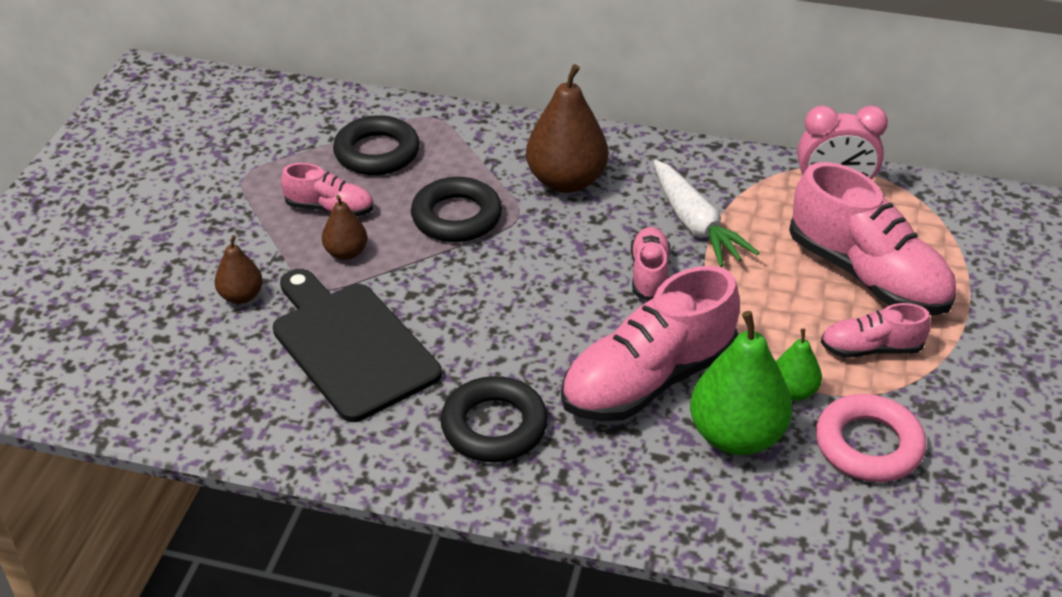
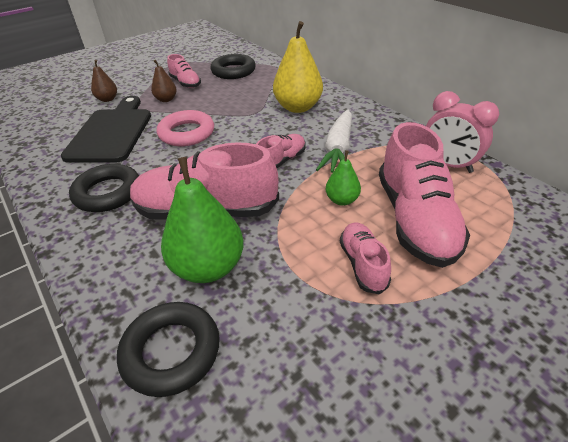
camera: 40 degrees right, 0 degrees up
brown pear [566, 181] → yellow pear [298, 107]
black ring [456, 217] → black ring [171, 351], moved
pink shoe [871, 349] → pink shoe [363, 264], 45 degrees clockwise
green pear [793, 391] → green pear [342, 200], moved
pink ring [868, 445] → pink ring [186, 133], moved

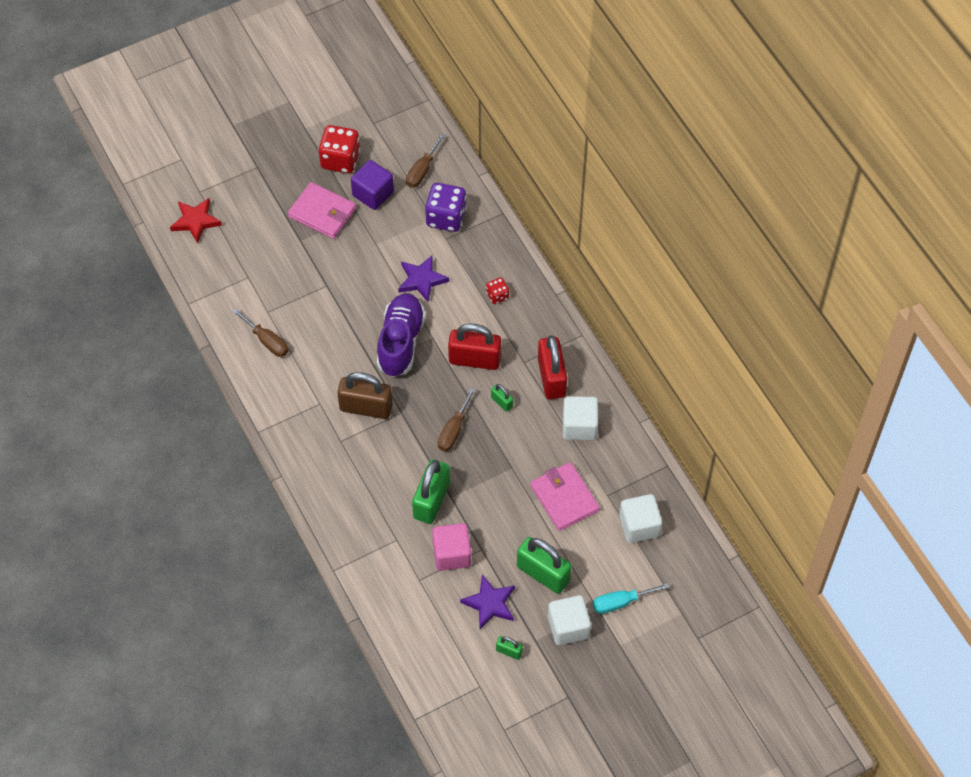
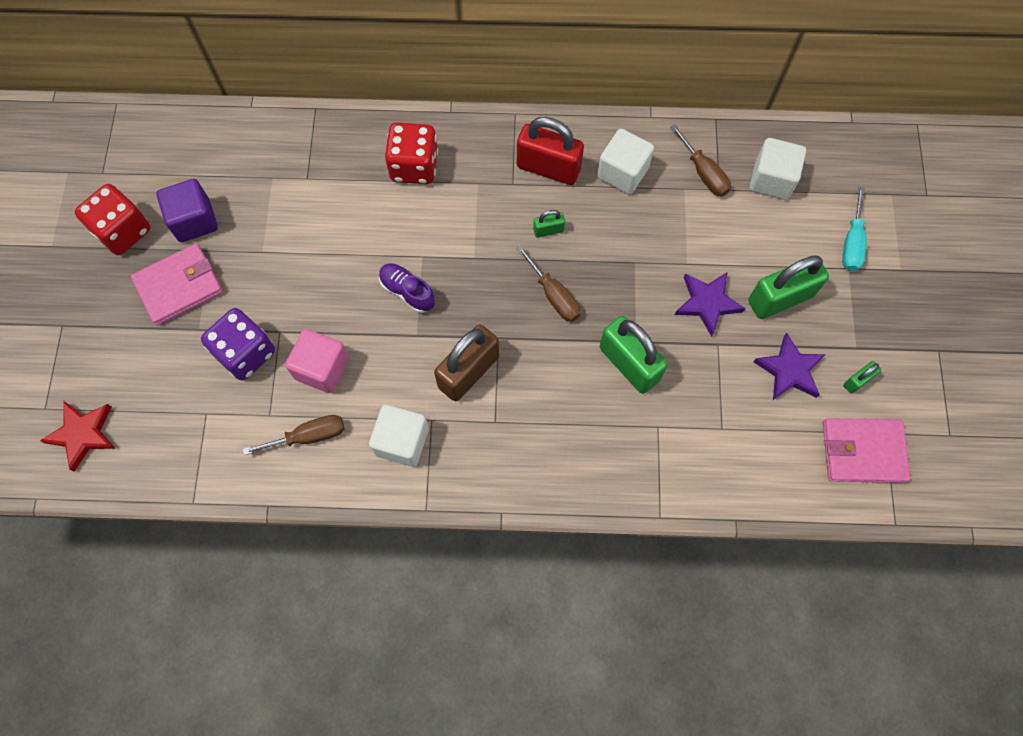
camera: 60 degrees left, 10 degrees up
brown screwdriver [422, 170] → brown screwdriver [703, 173], moved
purple dice [446, 217] → purple dice [245, 353], moved
purple star [422, 280] → purple star [707, 303], moved
red dice [497, 296] → red dice [414, 166], x1.94
purple shoe [400, 342] → purple shoe [407, 291], x0.55
red padlock [474, 359] → -
pink wallet [564, 498] → pink wallet [863, 452], moved
pink cube [452, 554] → pink cube [322, 368], moved
white cube [568, 627] → white cube [402, 441], moved

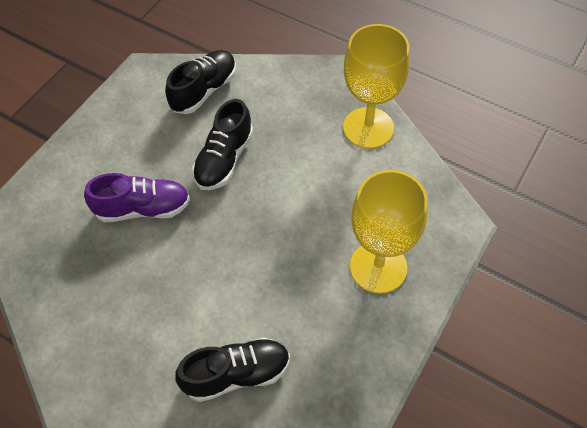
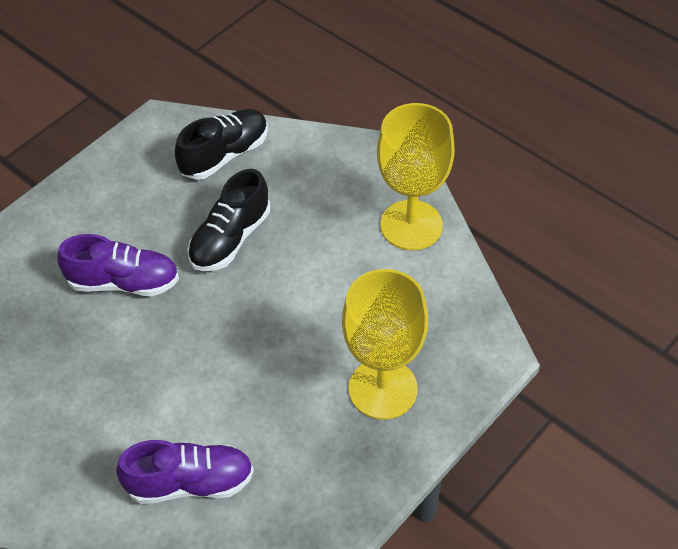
camera: 10 degrees right, 5 degrees down
black shoe [236, 374] → purple shoe [190, 483]

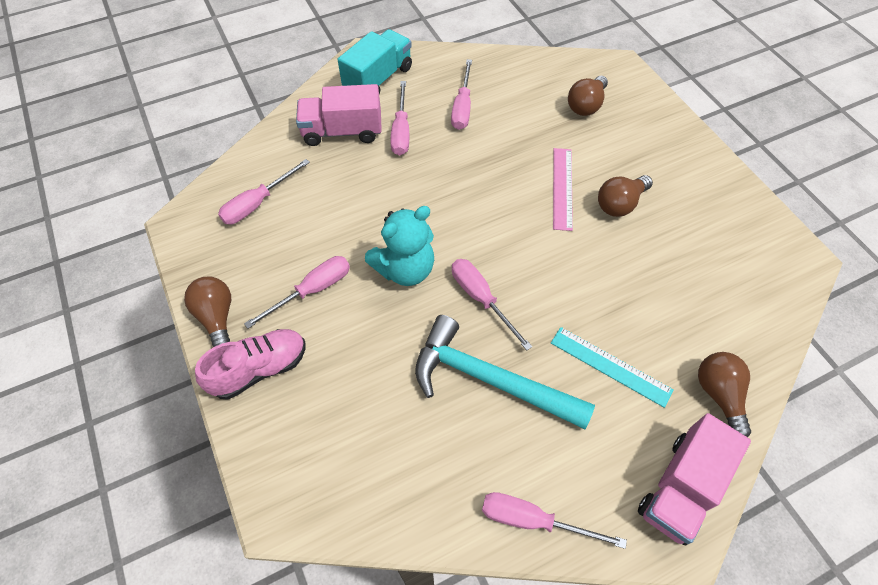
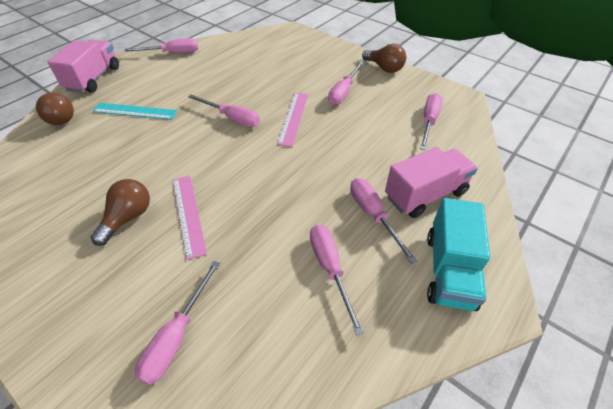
camera: 155 degrees right, 10 degrees down
brown light bulb [586, 105] → pink screwdriver [177, 336]
turquoise teddy bear [405, 269] → pink ruler [293, 118]
turquoise hammer [489, 379] → -
pink shoe [260, 369] → -

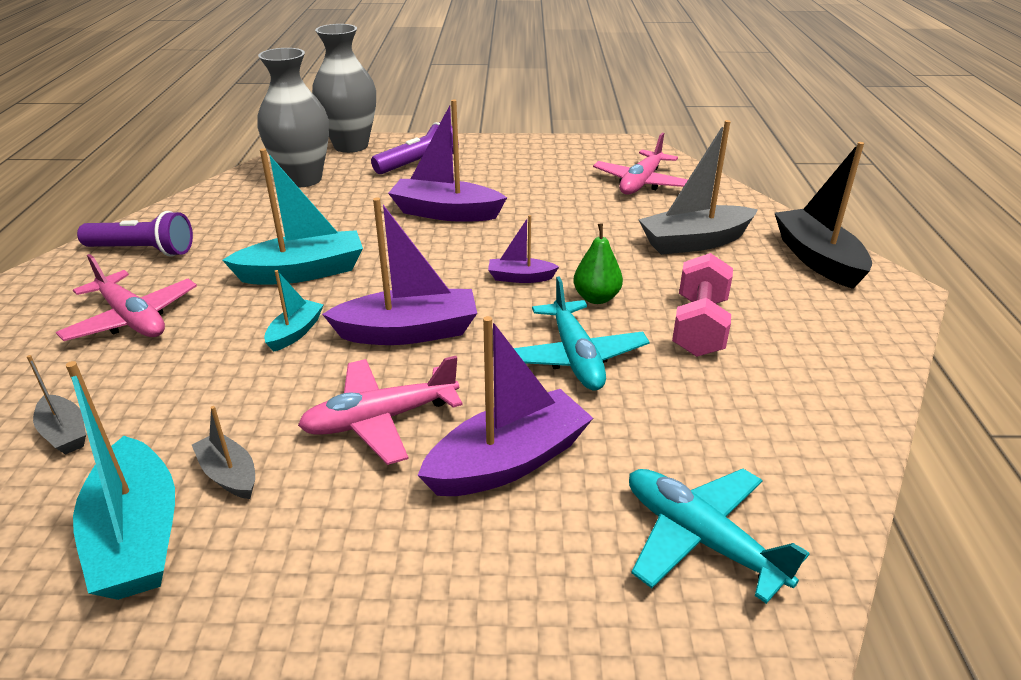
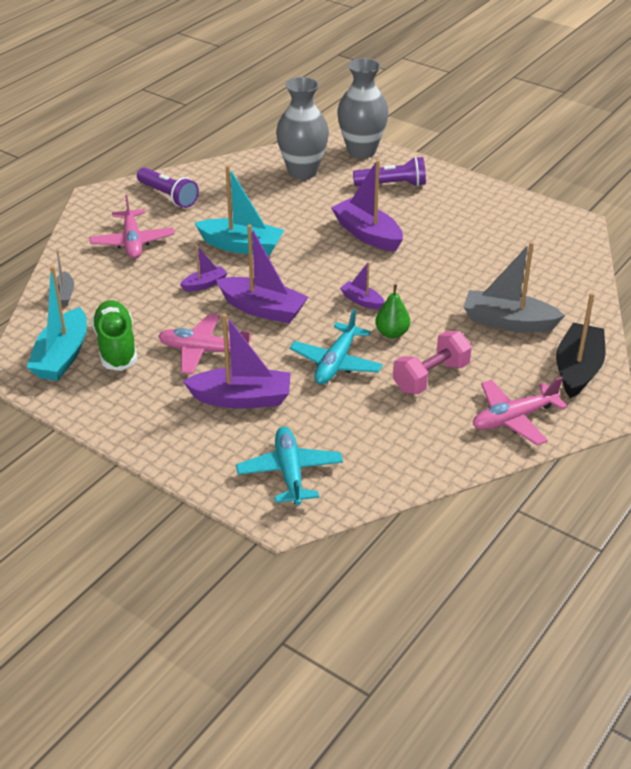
camera: 35 degrees right, 5 degrees up
pink plane [641, 183] → pink plane [514, 419], moved
turquoise boat [295, 332] → purple boat [205, 284]
grey boat [229, 475] → green shoe [116, 346]

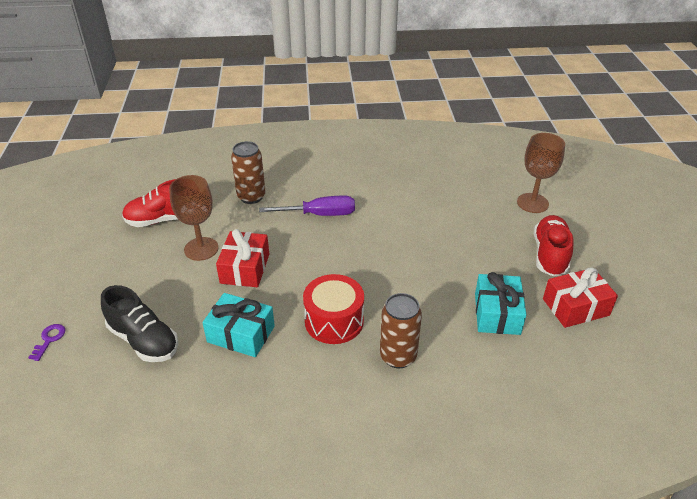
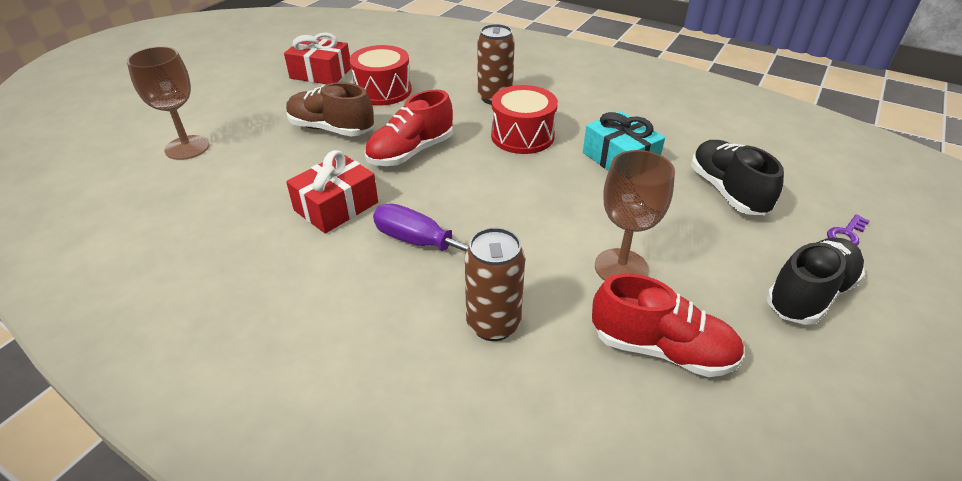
camera: 145 degrees left, 0 degrees up
red shoe [550, 255] → red shoe [410, 152], moved
red gift [245, 268] → red gift [336, 206], moved
turquoise gift [497, 313] → red drum [383, 91]
- → brown shoe [331, 129]
- → black shoe [809, 294]

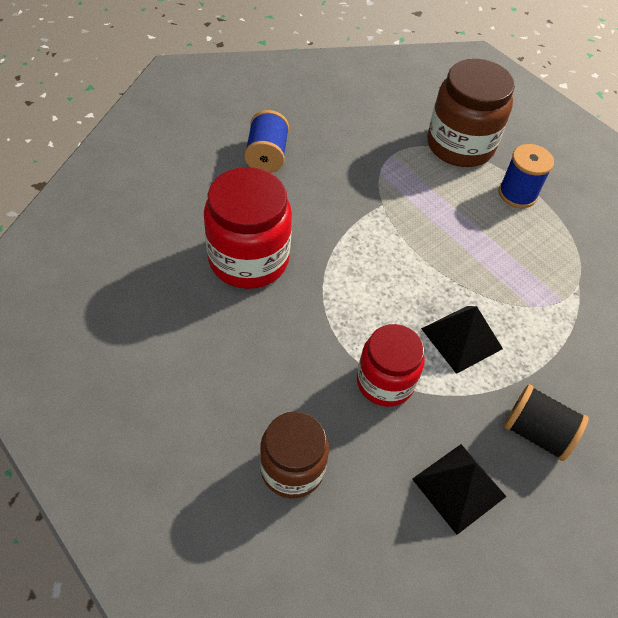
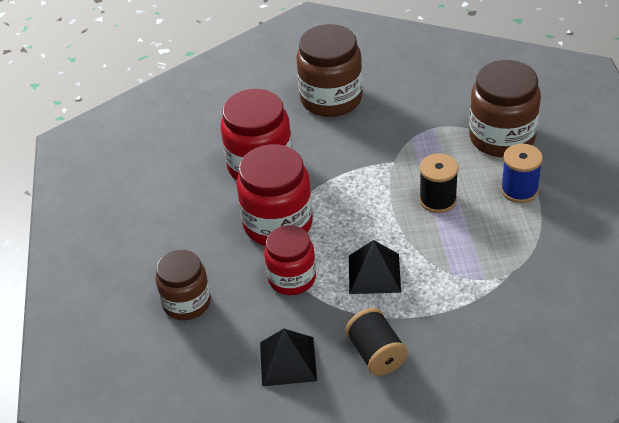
camera: 40 degrees right, 10 degrees down
blue spool [267, 156] → brown jar [331, 99]
- → red jar [278, 224]
- → black spool [438, 200]

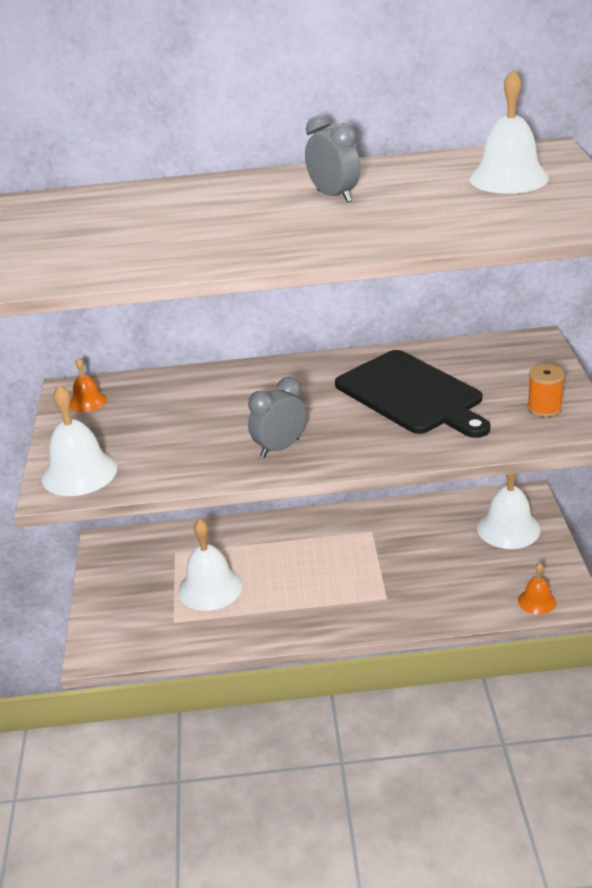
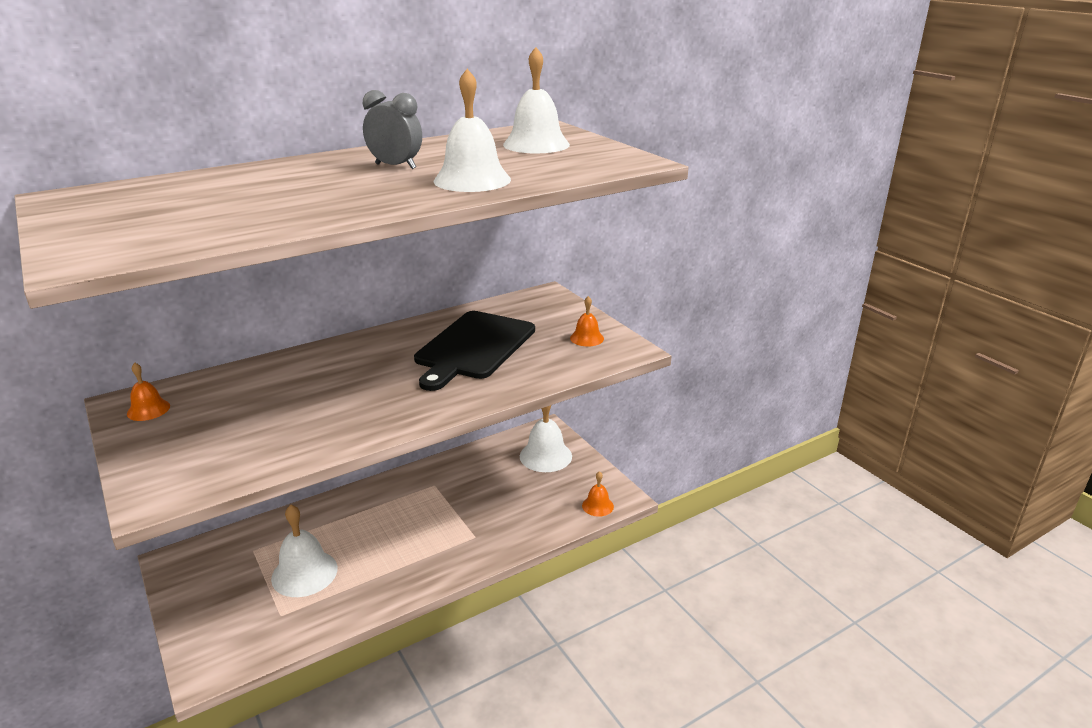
camera: 30 degrees left, 5 degrees down
black cutting board [412, 395] → black cutting board [473, 347], 90 degrees clockwise
orange spool [544, 408] → orange bell [587, 338]
grey clock [280, 448] → -
white bell [79, 473] → white bell [472, 180], moved

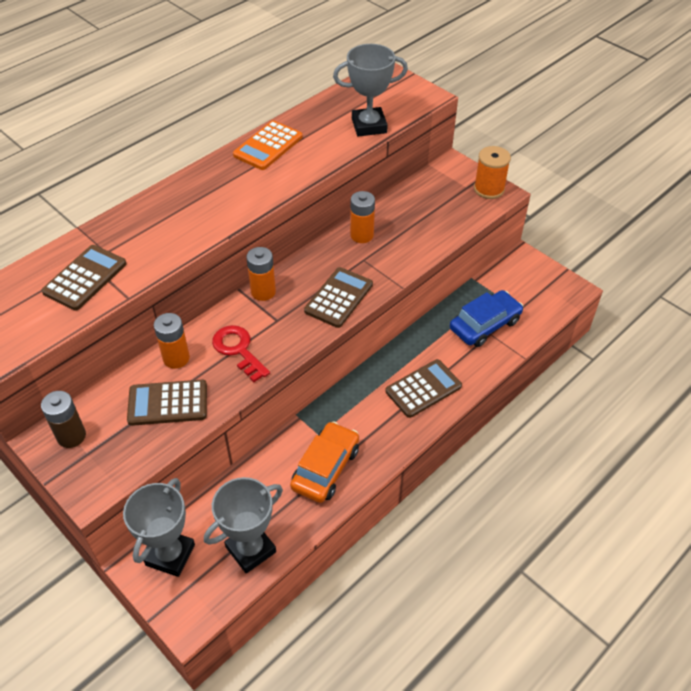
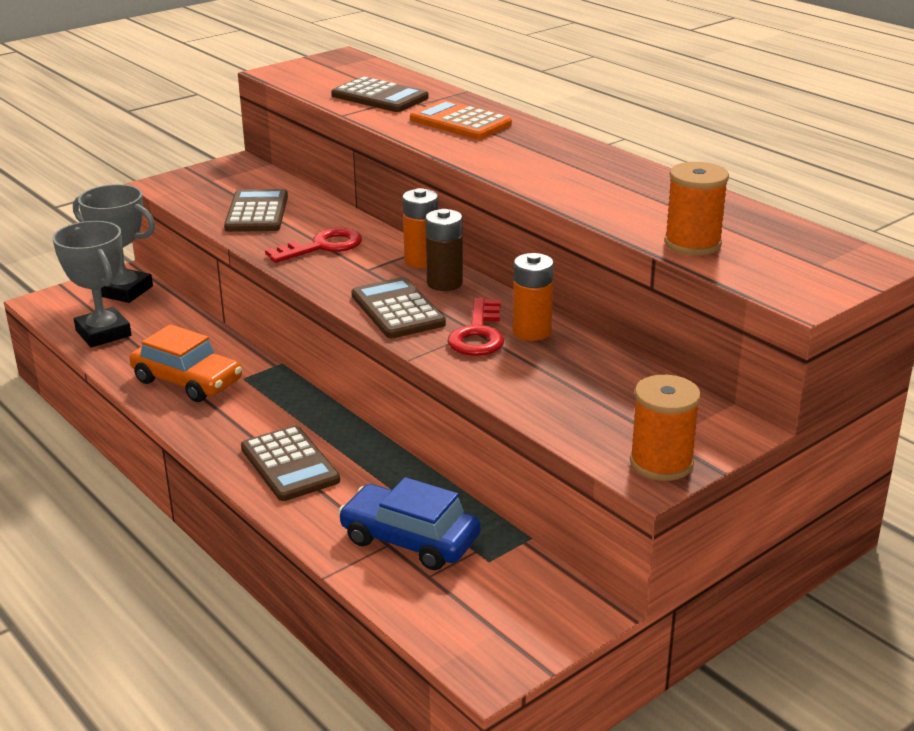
camera: 95 degrees right, 20 degrees down
grey trophy [369, 126] → orange spool [692, 244]
orange calculator [268, 146] → orange calculator [460, 122], moved
brown calculator [338, 298] → brown calculator [397, 310], 150 degrees counterclockwise
blue car [485, 325] → blue car [410, 540], 150 degrees clockwise
orange battery [176, 358] → -
brown battery [71, 436] → brown battery [444, 283], moved
- → red key [478, 334]

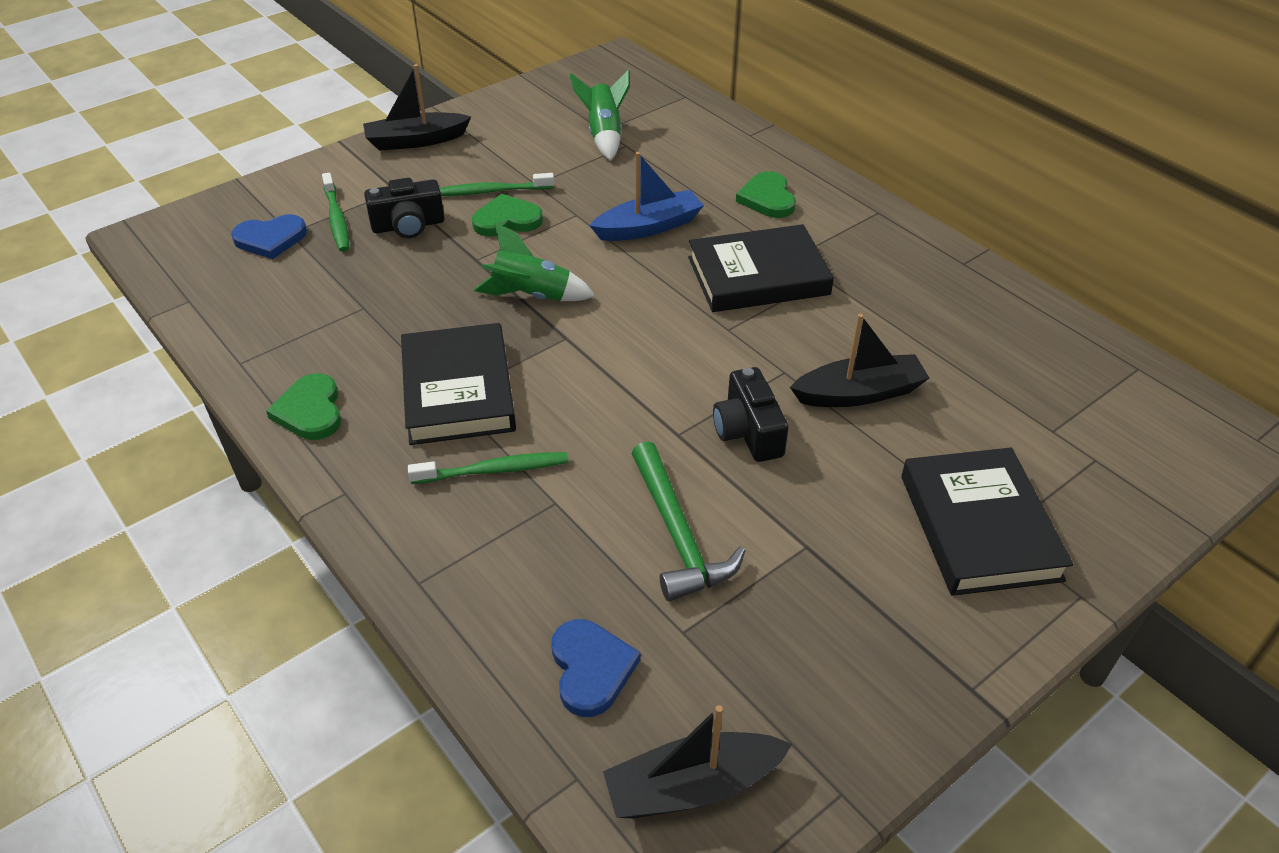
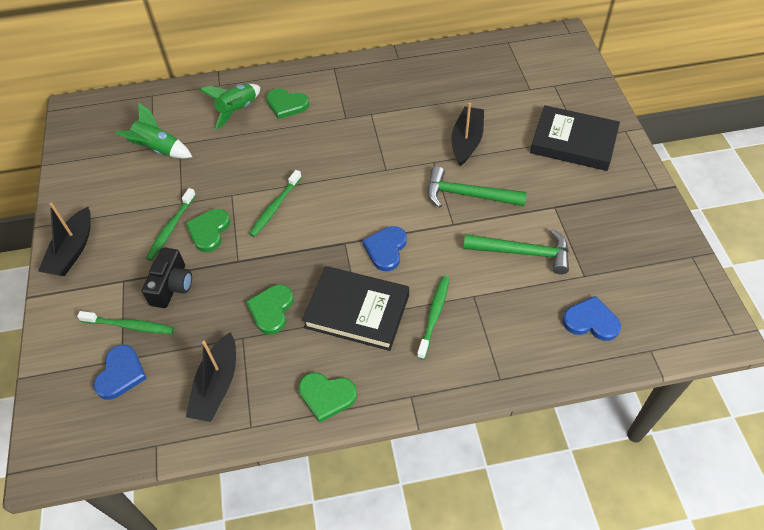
camera: 60 degrees left, 10 degrees up
blue boat [649, 227] → -
green rocket [531, 296] → green rocket [237, 110], moved
black book [758, 276] → -
black camera [748, 431] → green hammer [468, 195]
black boat [692, 786] → black boat [217, 385], moved
- → green toothbrush [275, 207]
- → blue heart [386, 249]
- → green heart [271, 310]

